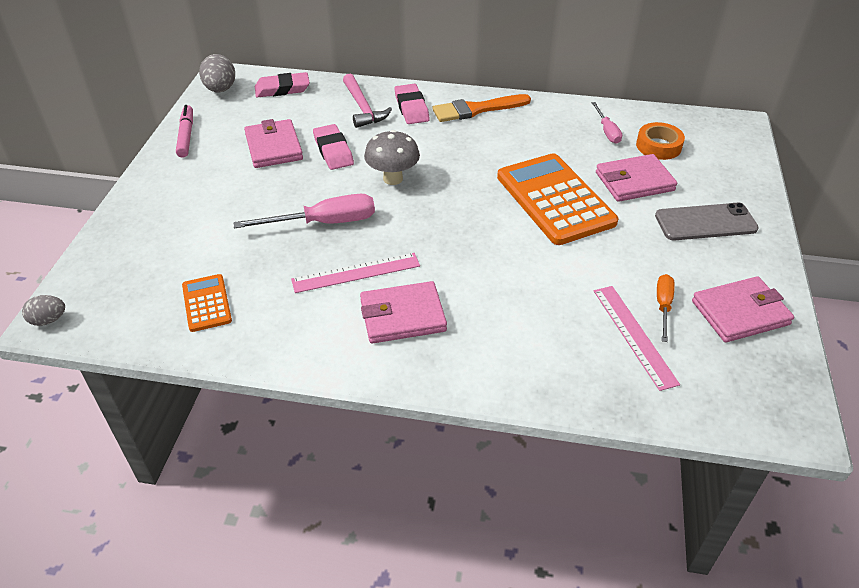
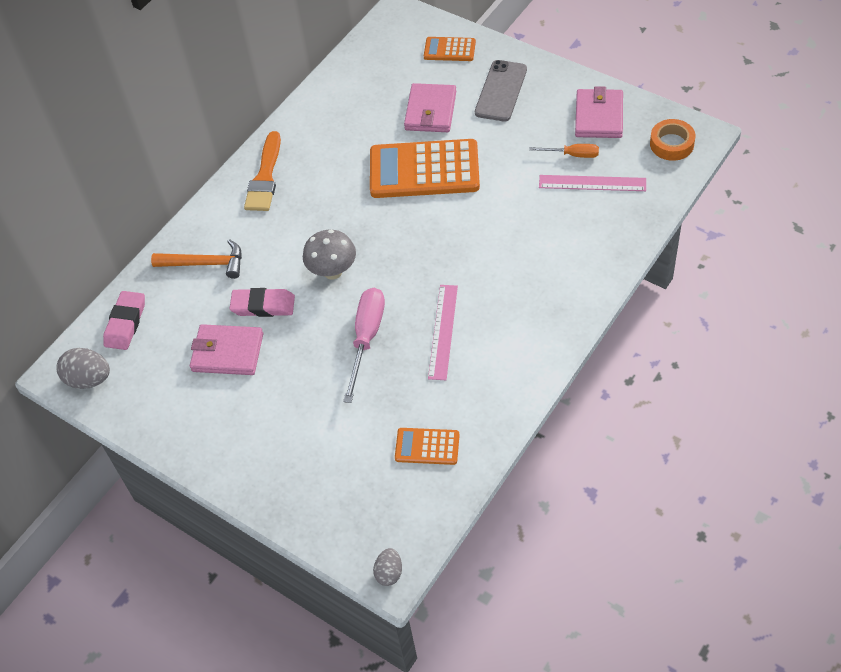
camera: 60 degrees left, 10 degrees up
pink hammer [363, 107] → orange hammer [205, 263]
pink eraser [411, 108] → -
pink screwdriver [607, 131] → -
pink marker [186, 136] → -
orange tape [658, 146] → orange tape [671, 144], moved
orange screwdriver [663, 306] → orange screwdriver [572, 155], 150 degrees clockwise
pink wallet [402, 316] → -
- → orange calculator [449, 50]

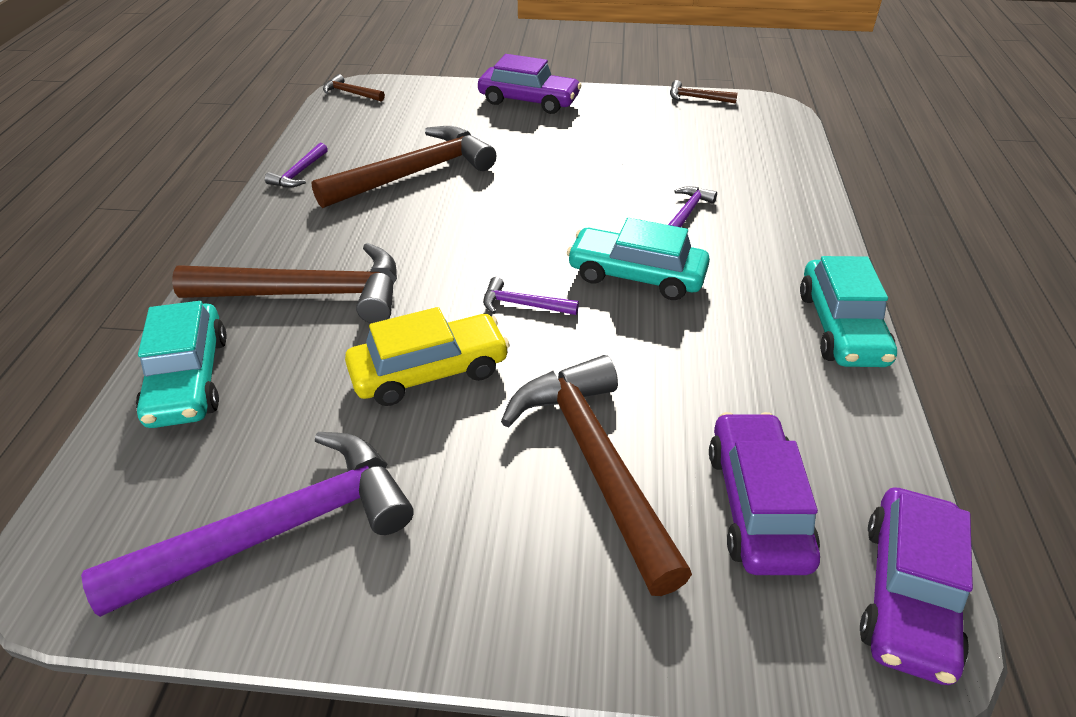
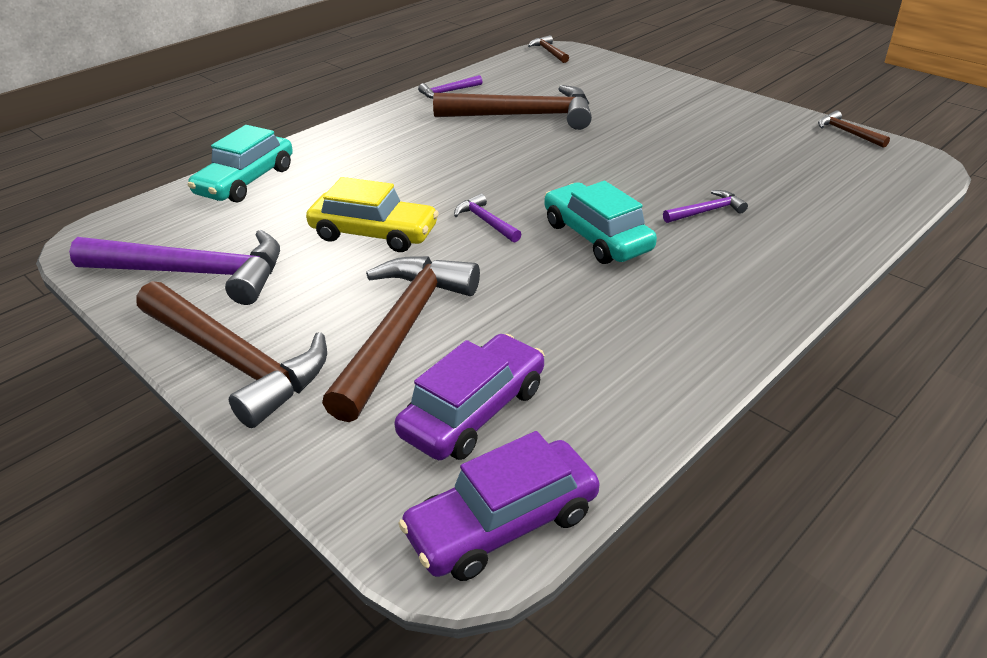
camera: 40 degrees right, 5 degrees down
purple car [528, 101] → -
brown hammer [309, 294] → brown hammer [235, 361], moved
turquoise car [841, 327] → -

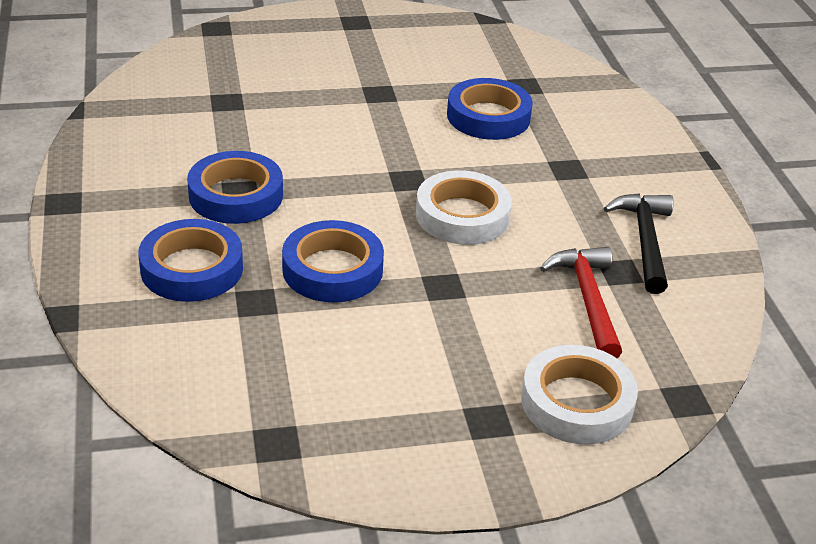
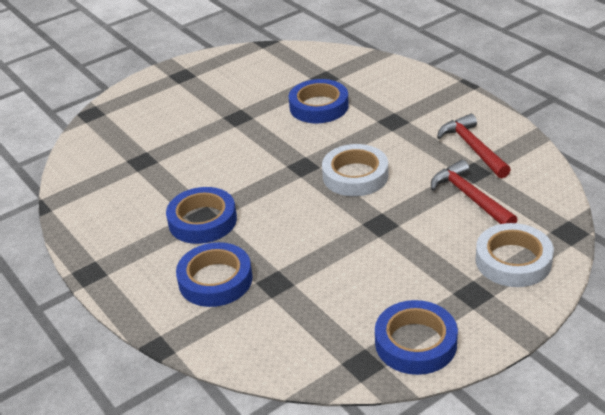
camera: 20 degrees left, 0 degrees up
black hammer [645, 241] → red hammer [473, 148]
blue tape [332, 269] → blue tape [415, 343], moved

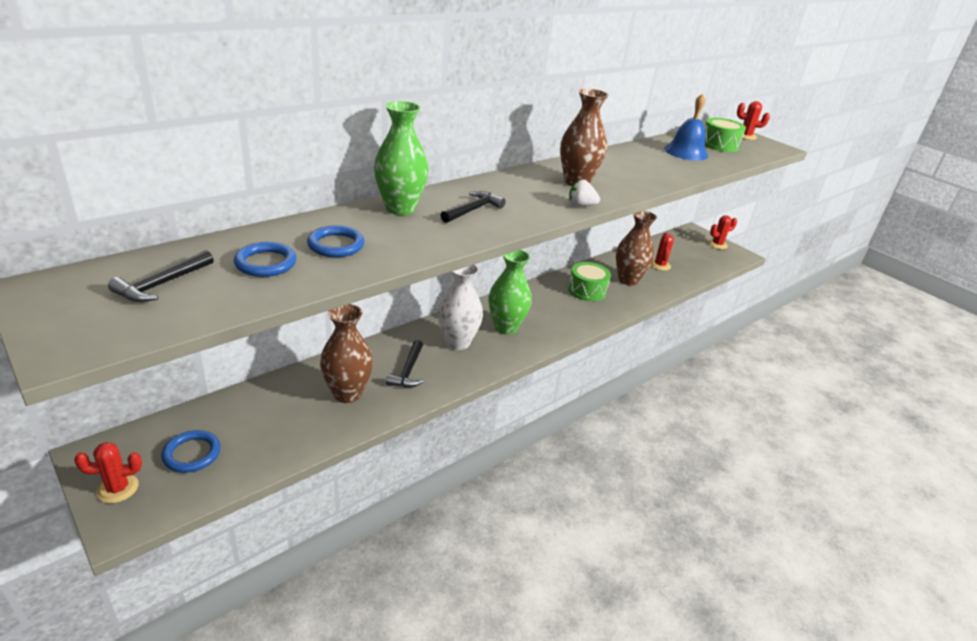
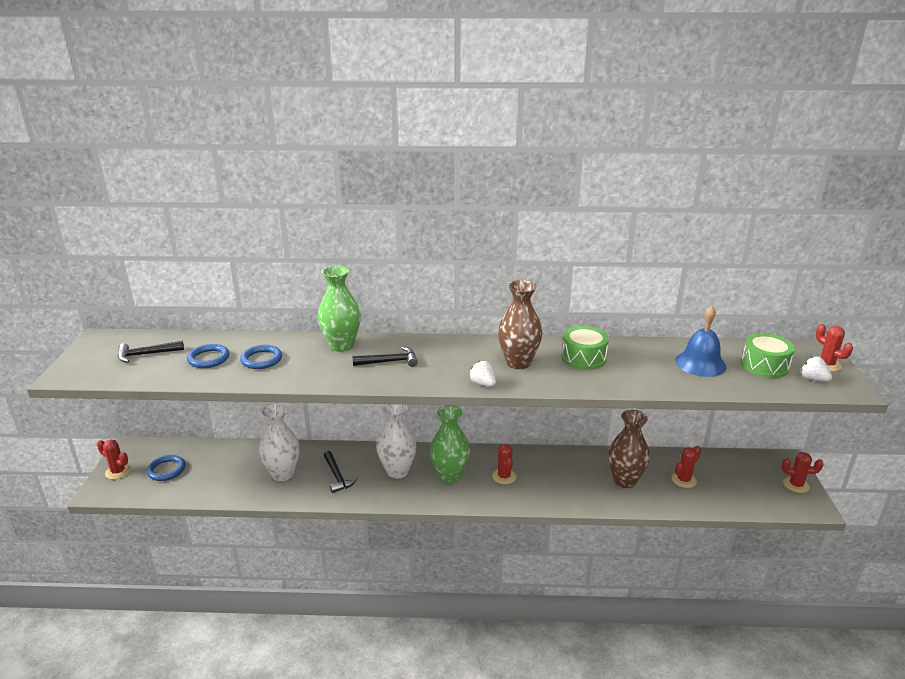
camera: 45 degrees right, 5 degrees down
green drum [587, 290] → green drum [583, 358], moved
brown vase [347, 393] → white vase [283, 474]
black hammer [408, 371] → black hammer [337, 476], 75 degrees counterclockwise
- → white strawberry [813, 379]
- → red cactus [504, 476]

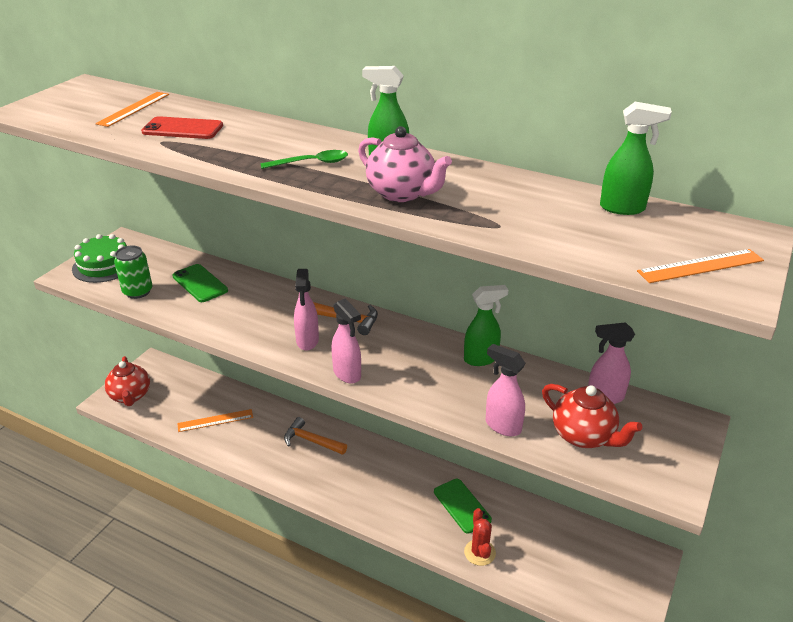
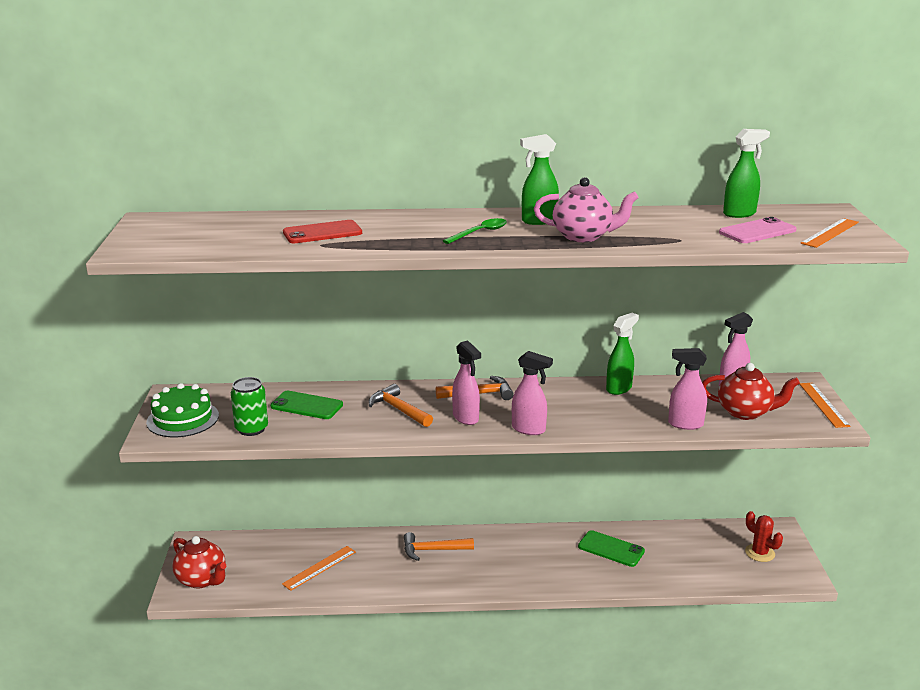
camera: 30 degrees left, 10 degrees down
orange ruler [133, 109] → orange ruler [823, 404], moved
red cactus [479, 552] → red cactus [760, 553], moved
- → pink phone [757, 231]
- → orange hammer [398, 409]

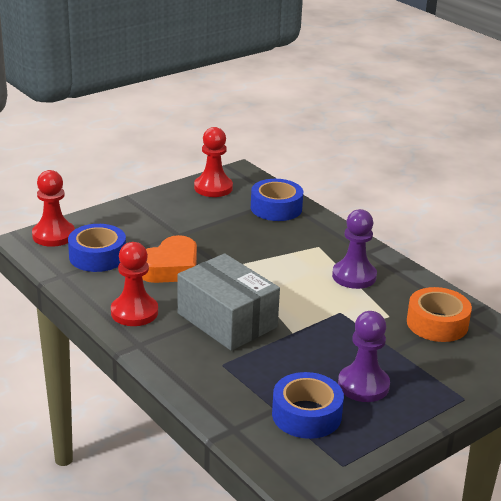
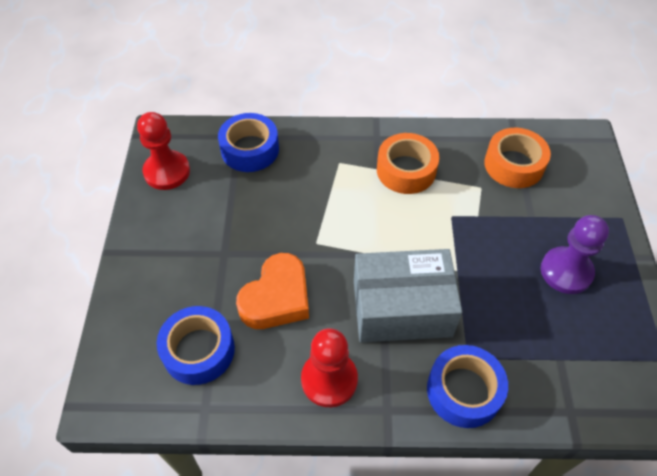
camera: 50 degrees left, 25 degrees up
red pawn [53, 235] → -
purple pawn [354, 276] → orange tape [406, 170]
orange heart [170, 268] → orange heart [277, 298], 45 degrees clockwise
blue tape [306, 415] → blue tape [464, 391], moved

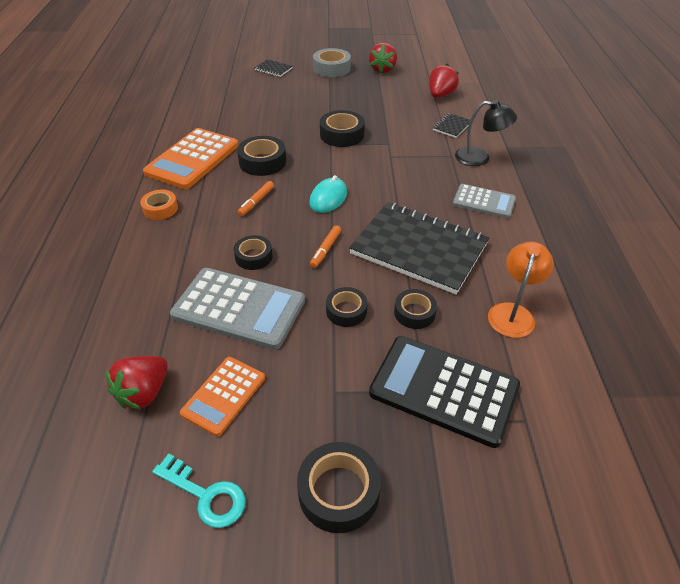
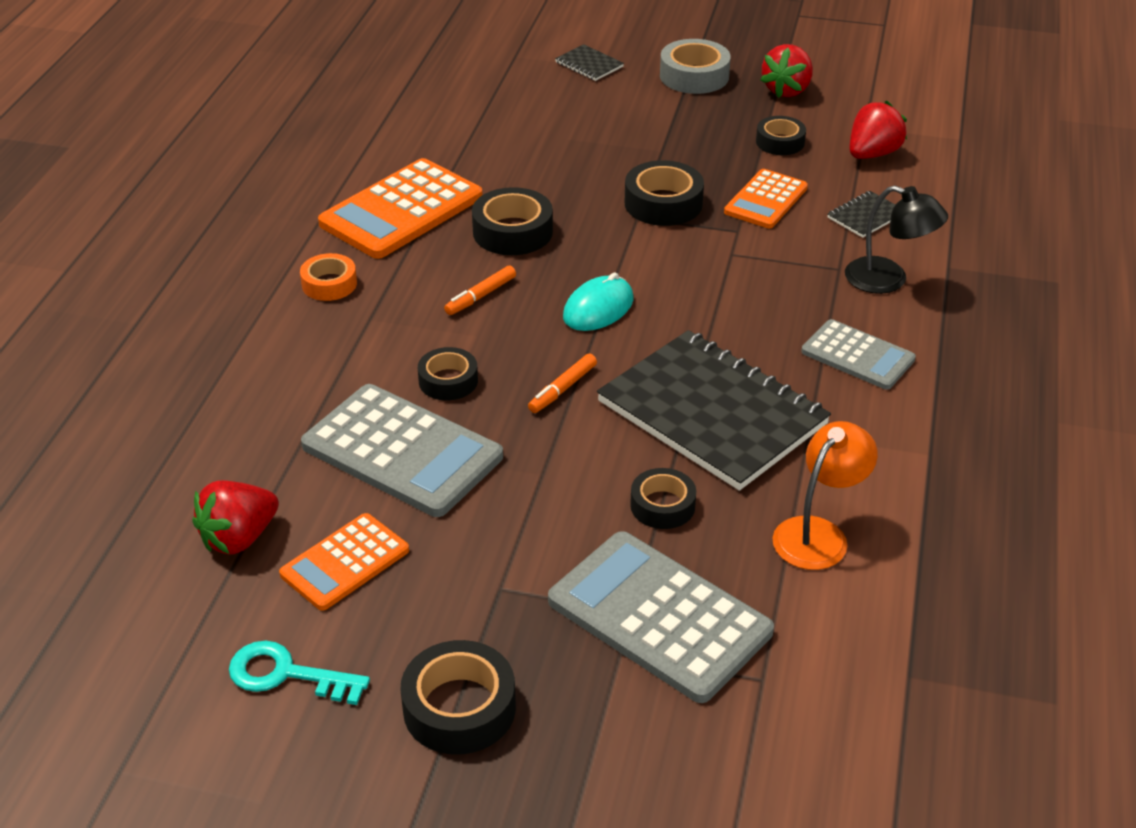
camera: 15 degrees right, 5 degrees down
black tape [346, 311] → black tape [780, 142], moved
black calculator [443, 390] → grey calculator [659, 616]
turquoise key [206, 495] → turquoise key [286, 674], 150 degrees clockwise
- → orange calculator [766, 200]

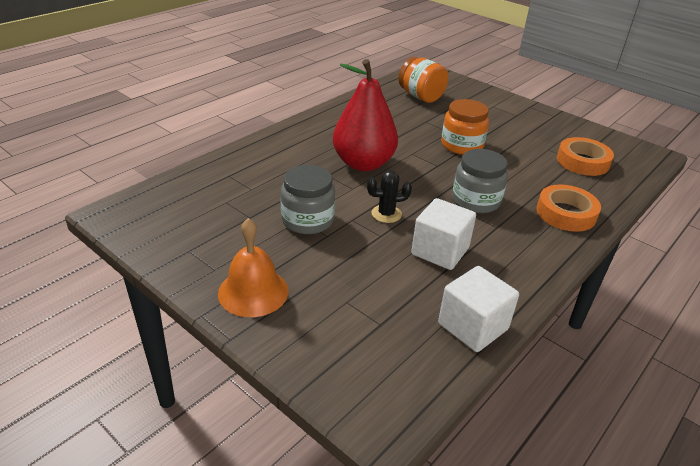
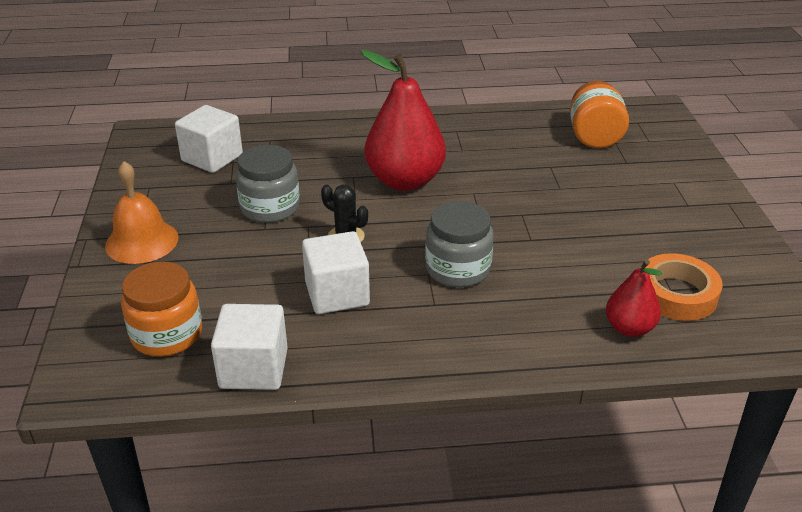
camera: 45 degrees right, 0 degrees up
orange jar [462, 145] → orange jar [167, 334], moved
orange tape [566, 213] → -
- → white cube [212, 158]
- → red pear [629, 328]

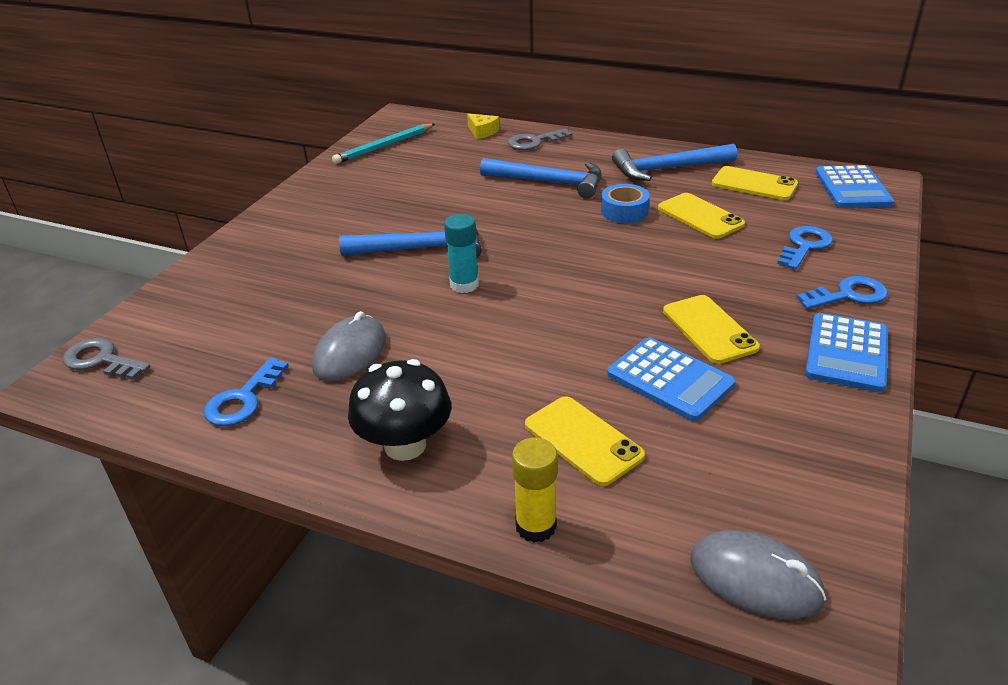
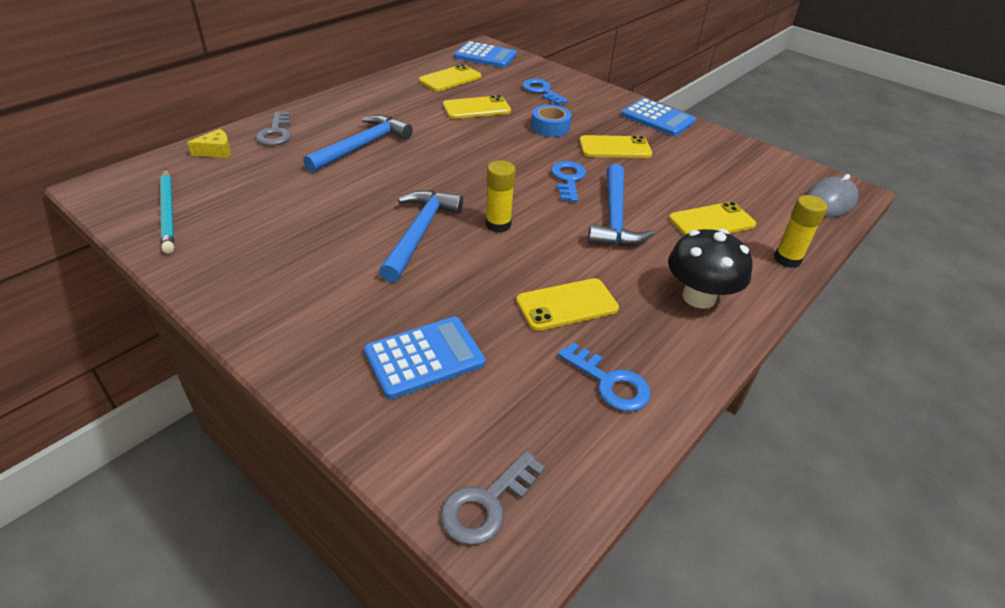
camera: 75 degrees left, 5 degrees up
blue hammer [667, 169] → blue hammer [614, 217], moved
blue tape [624, 211] → blue tape [550, 127], moved
turquoise glue stick [464, 285] → yellow glue stick [498, 225]
blue key [848, 295] → blue key [568, 179], moved
grey mouse [350, 353] → yellow phone [567, 305]
blue calculator [669, 380] → blue calculator [424, 358], moved

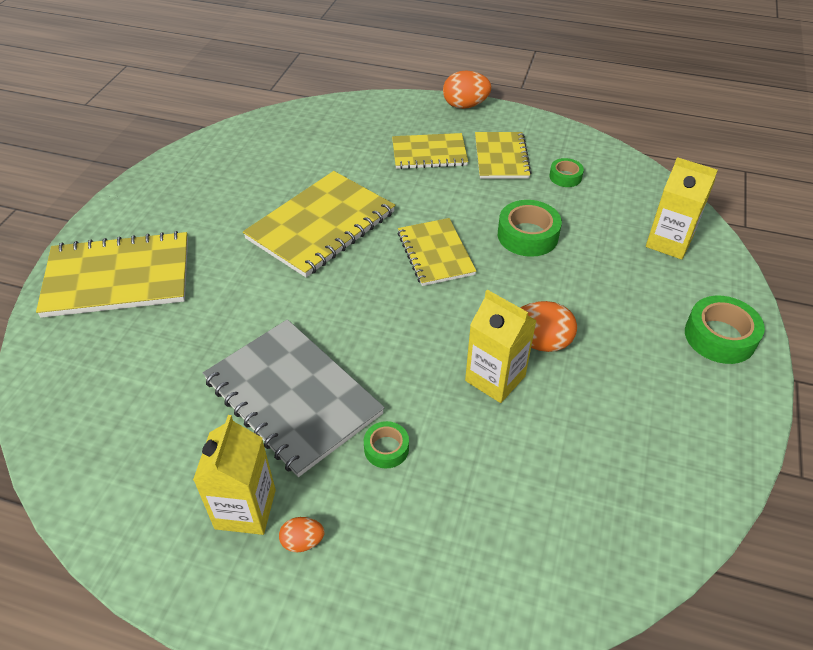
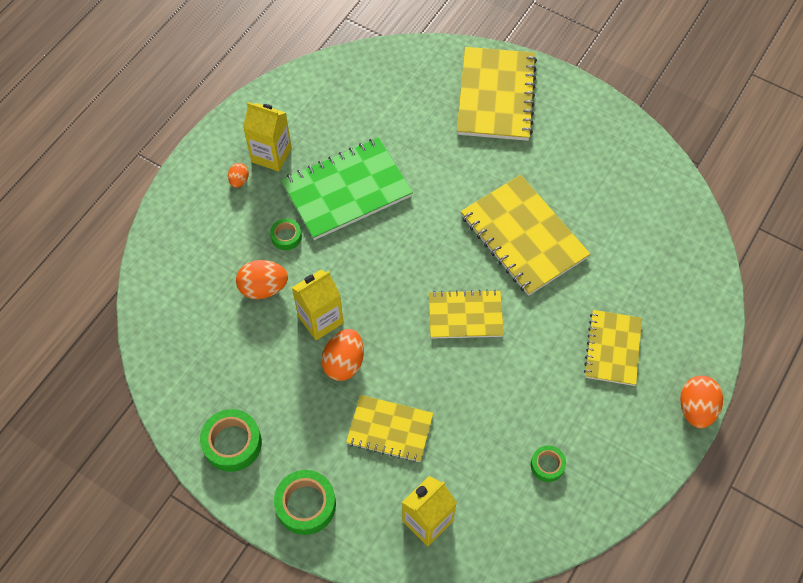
camera: 105 degrees right, 15 degrees up
yellow notebook [501, 157] → yellow notebook [390, 429], moved
green tape [527, 235] → green tape [232, 443], moved
grey notebook [292, 397] → green notebook [347, 190]
- → orange egg [263, 288]

